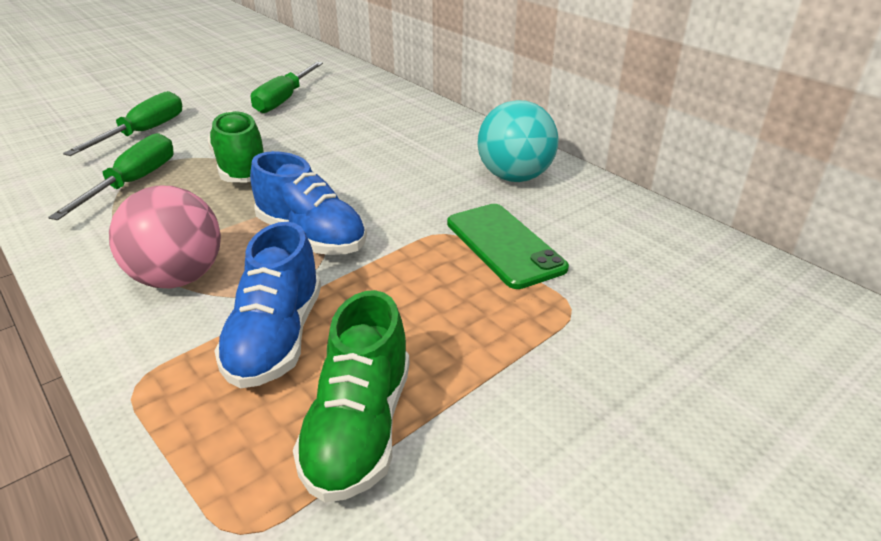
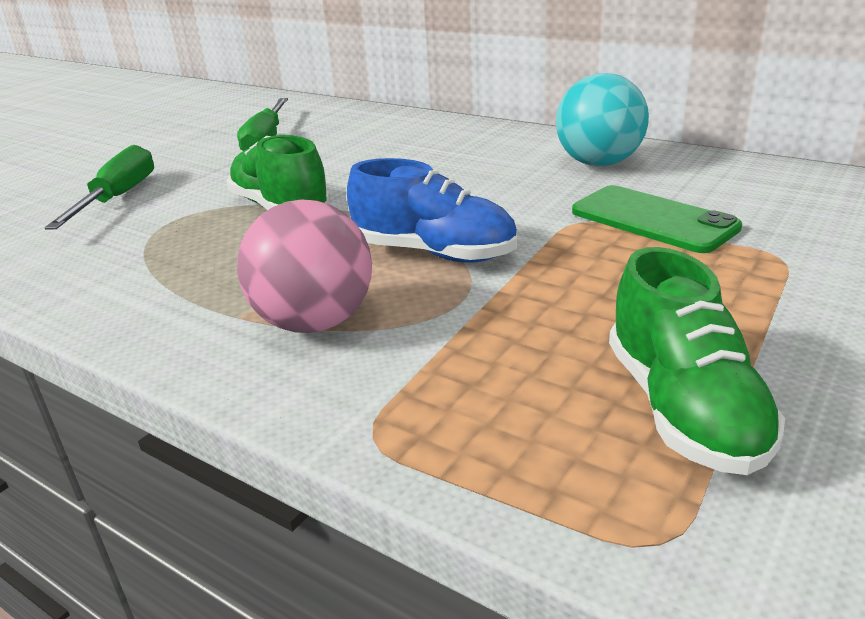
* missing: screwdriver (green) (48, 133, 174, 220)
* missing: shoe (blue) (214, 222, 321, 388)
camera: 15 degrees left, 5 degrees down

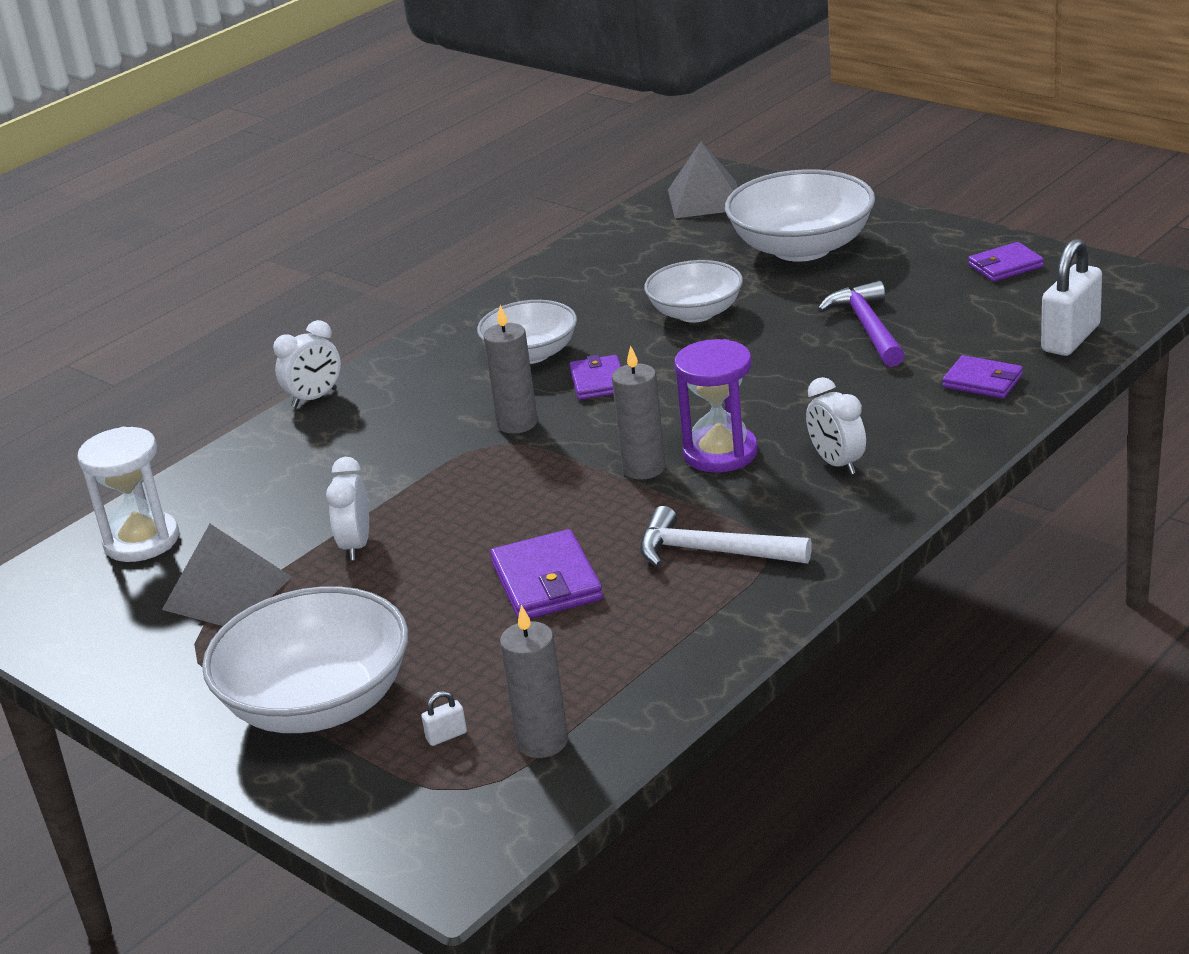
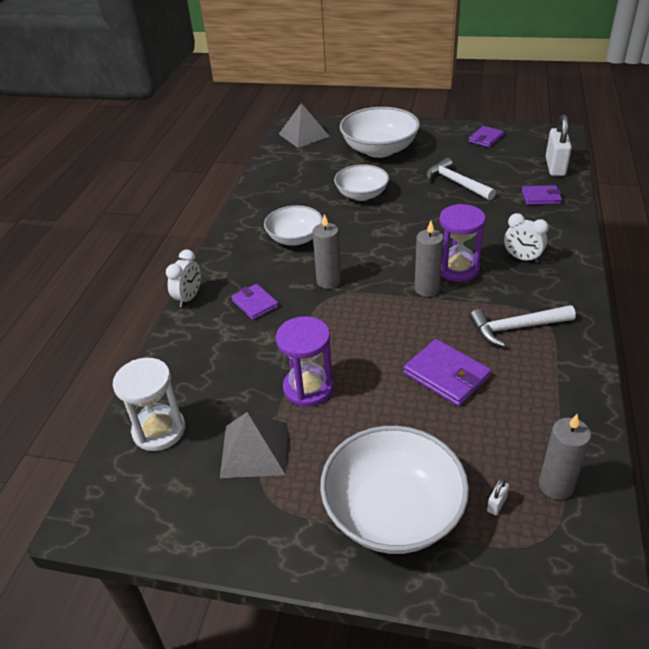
* colour: hammer (purple) (817, 281, 905, 367) to hammer (white) (426, 158, 496, 200)
* relocated: wallet (purple) (569, 355, 621, 400) to (231, 284, 279, 320)
* exchanged: clock (white) (326, 457, 369, 560) to hourglass (purple) (276, 316, 334, 407)
camera: 30 degrees left, 10 degrees up

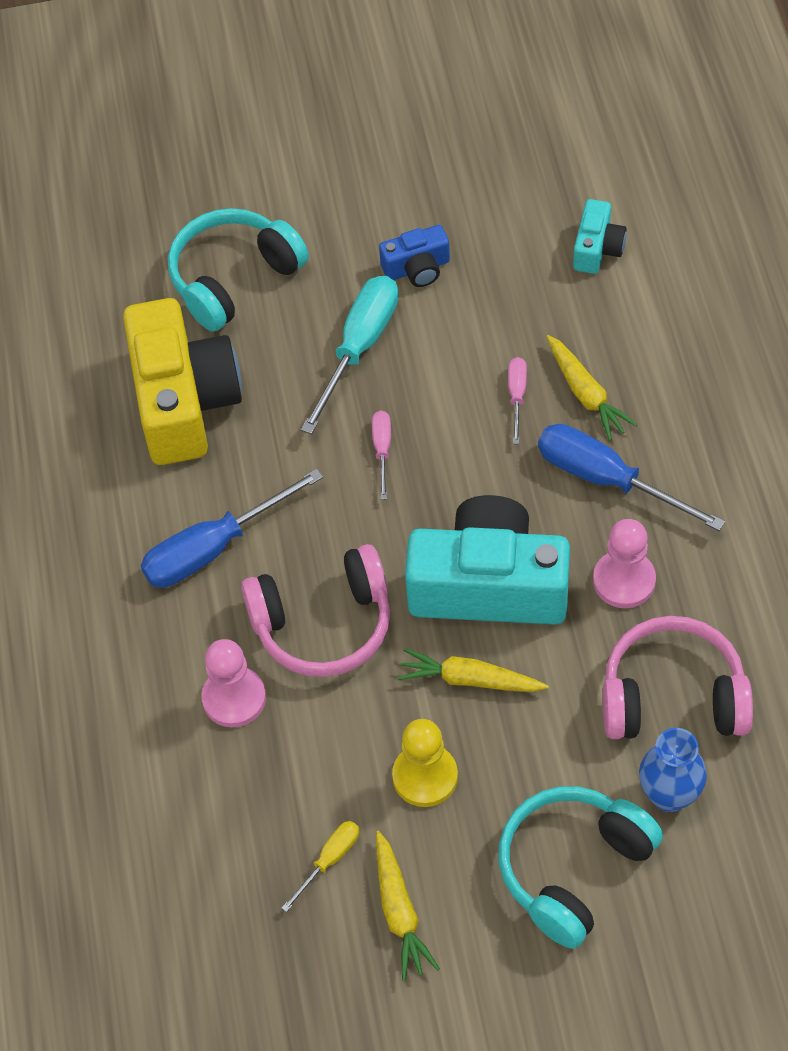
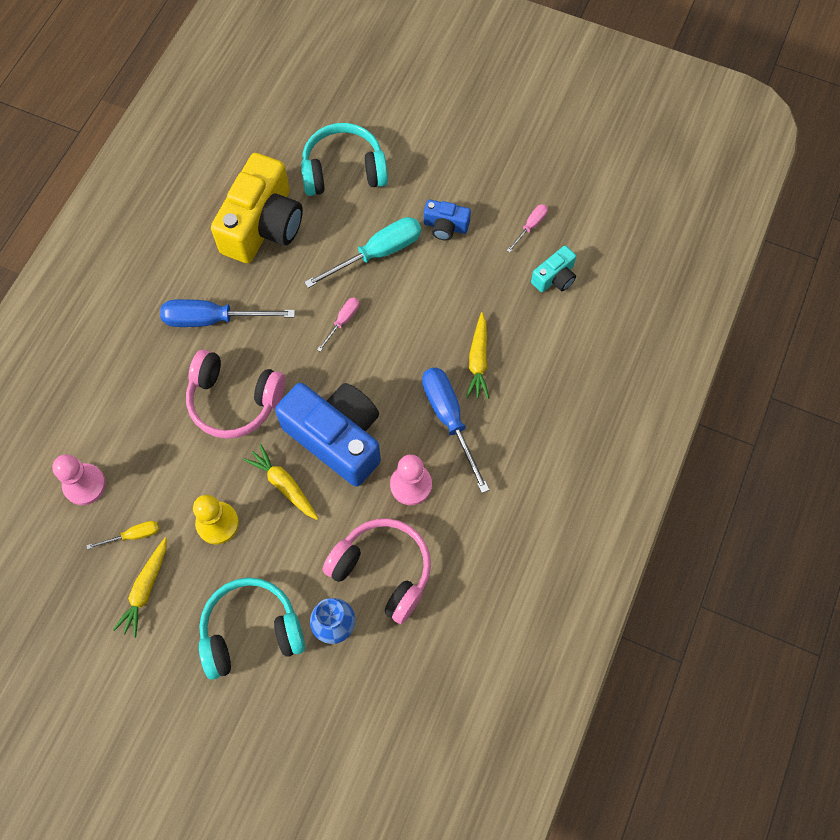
* relocated: screwdriver (pink) (508, 357, 527, 444) to (507, 204, 548, 253)
* colour: camera (turquoise) (405, 495, 570, 625) to camera (blue) (275, 383, 381, 487)
* relocated: pawn (pink) (201, 639, 266, 727) to (52, 454, 106, 505)
camera: 30 degrees right, 10 degrees up

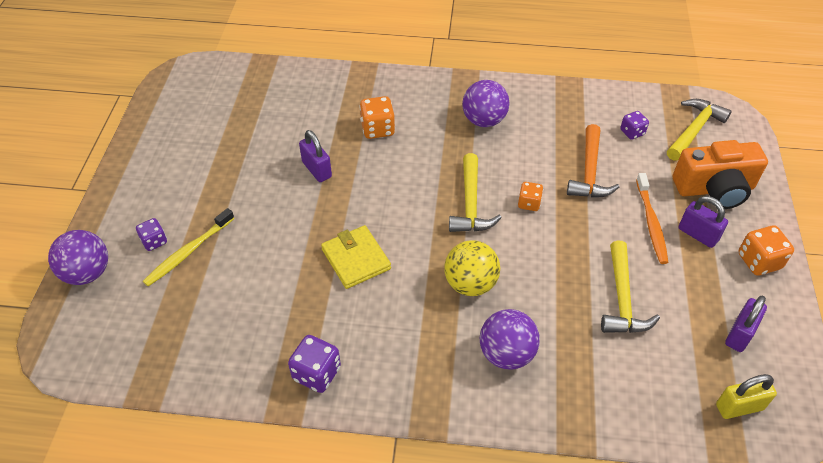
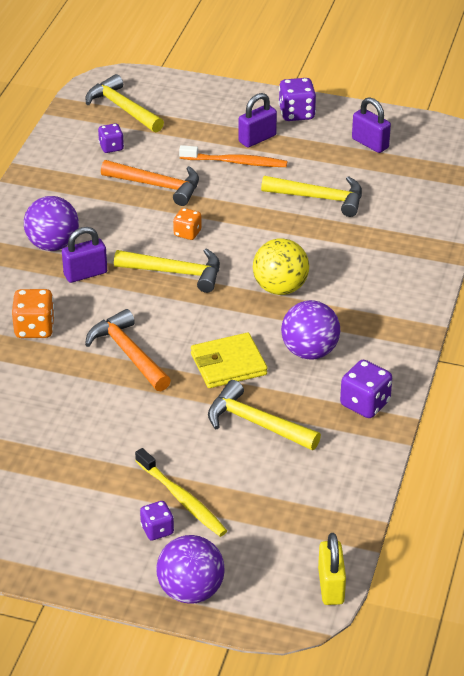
* relocated: padlock (purple) (299, 130, 332, 182) to (62, 227, 107, 283)
* missing: camera (orange) (673, 140, 768, 209)
* colour: dice (orange) (738, 225, 794, 276) to dice (purple) (279, 78, 316, 121)
* relocated: ball (purple) (480, 309, 540, 370) to (281, 300, 340, 360)
* relocated: padlock (yellow) (716, 374, 777, 419) to (318, 533, 346, 605)
* appeared: hammer (orange) (85, 309, 171, 391)
* appeared: hammer (yellow) (208, 380, 321, 450)
camera: 80 degrees left, 10 degrees down

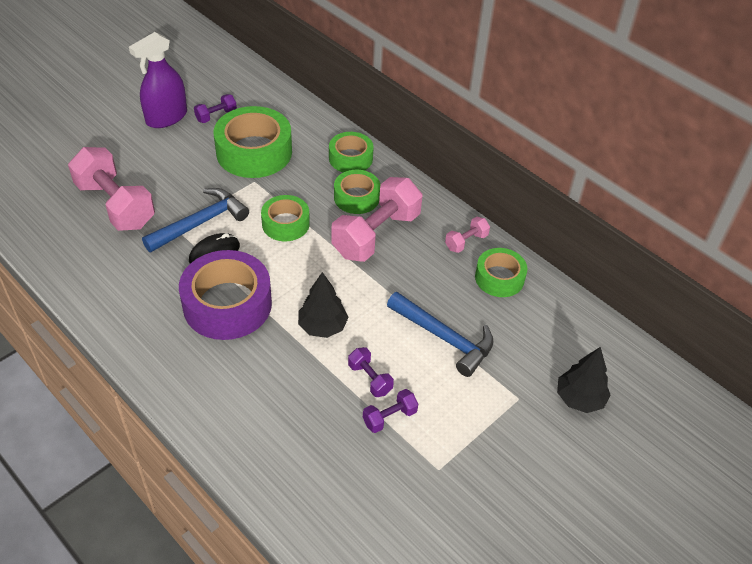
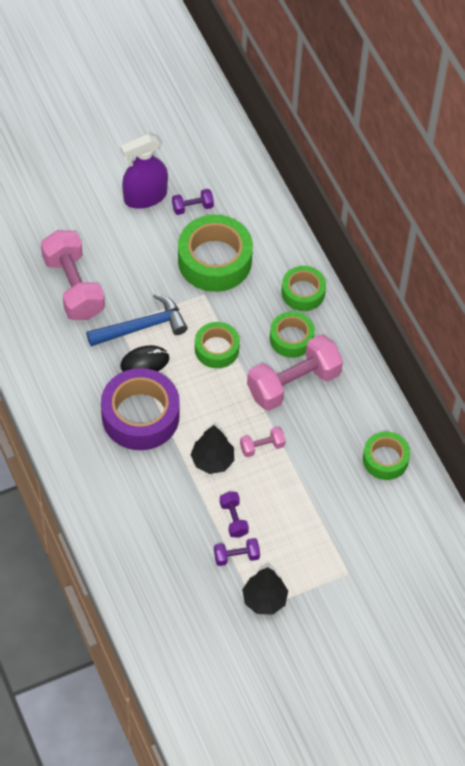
* relocated: dumbbell (pink) (445, 217, 490, 253) to (240, 427, 285, 457)
* missing: hammer (blue) (387, 292, 494, 377)
* relocated: tree (black) (557, 347, 611, 413) to (242, 567, 288, 615)
camera: 20 degrees right, 10 degrees up

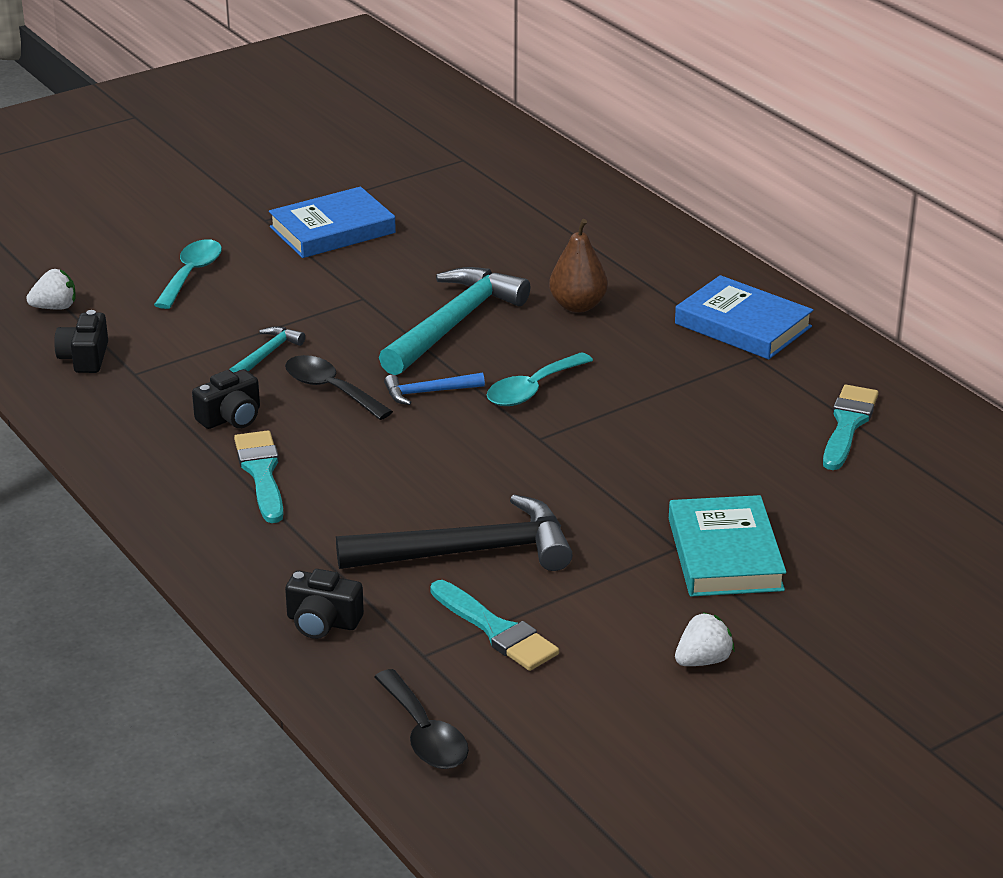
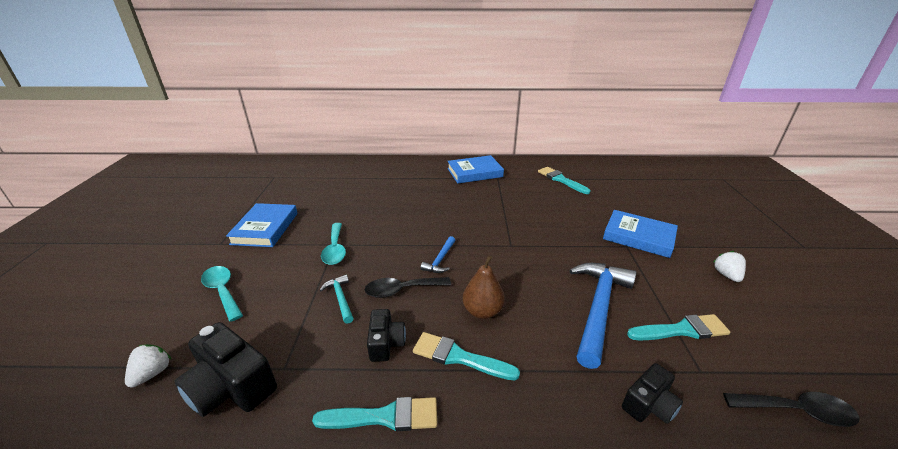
* relocated: pear (brown) (549, 219, 608, 313) to (463, 255, 505, 319)
* missing: hammer (turquoise) (379, 267, 530, 375)
* size: camera (black) (54, 310, 108, 373) = (175, 322, 277, 417) x1.66
* relocated: spoon (turquoise) (487, 352, 593, 406) to (321, 223, 346, 265)
* colour: hammer (black) (336, 495, 573, 571) to hammer (blue) (570, 263, 636, 369)
* colour: book (turquoise) (669, 495, 786, 597) to book (blue) (603, 210, 678, 258)
* appeared: brush (turquoise) (312, 397, 437, 431)
camera: 55 degrees left, 0 degrees up

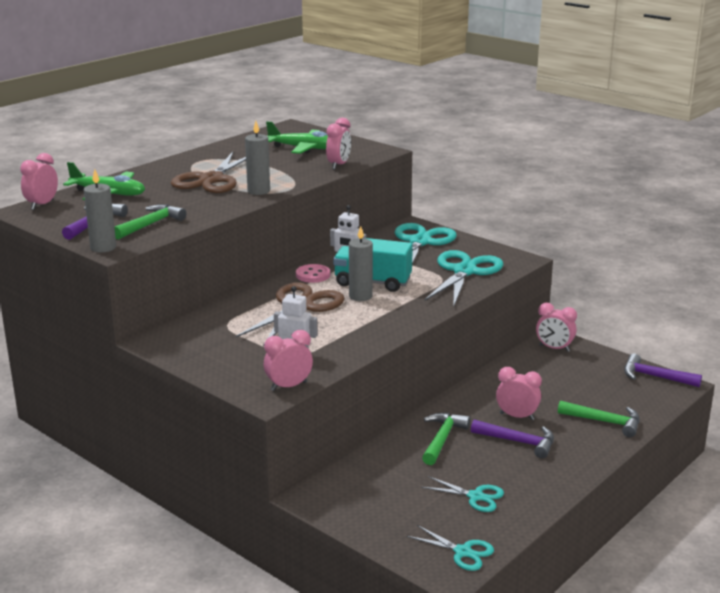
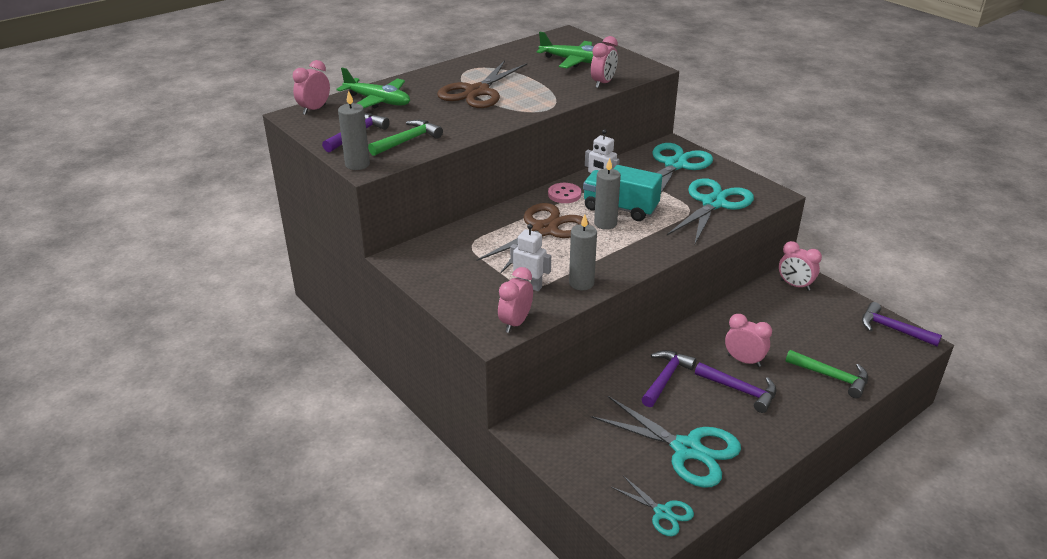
* relocated: candle (grey) (245, 121, 270, 195) to (569, 214, 597, 290)
* spun: clock (pink) (264, 330, 313, 391) = (498, 267, 533, 333) 45 degrees counterclockwise
* colour: hammer (green) (422, 413, 470, 465) to hammer (purple) (641, 350, 696, 407)
* size: scissors (turquoise) (421, 476, 504, 512) = (591, 396, 741, 488) x1.89
camera: 10 degrees right, 10 degrees up

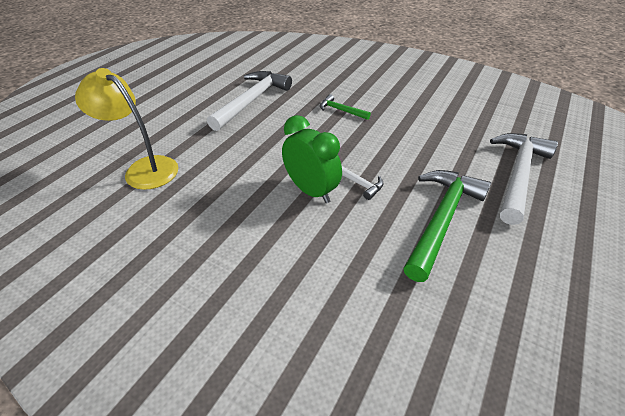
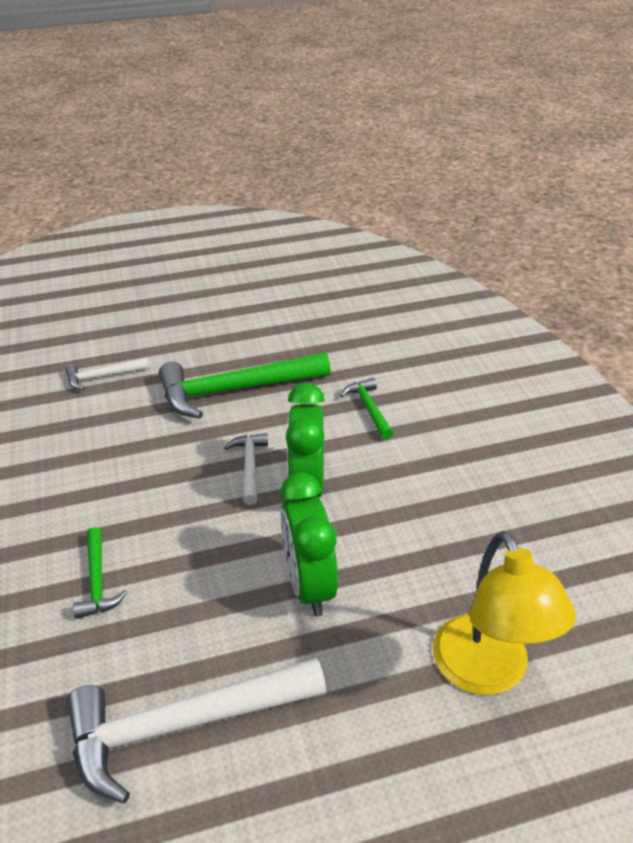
* size: hammer (white) (490, 133, 558, 225) = (66, 357, 149, 390) x0.49
* appeared: hammer (green) (340, 378, 393, 440)
* appeared: clock (green) (280, 473, 338, 617)
camera: 135 degrees left, 5 degrees down

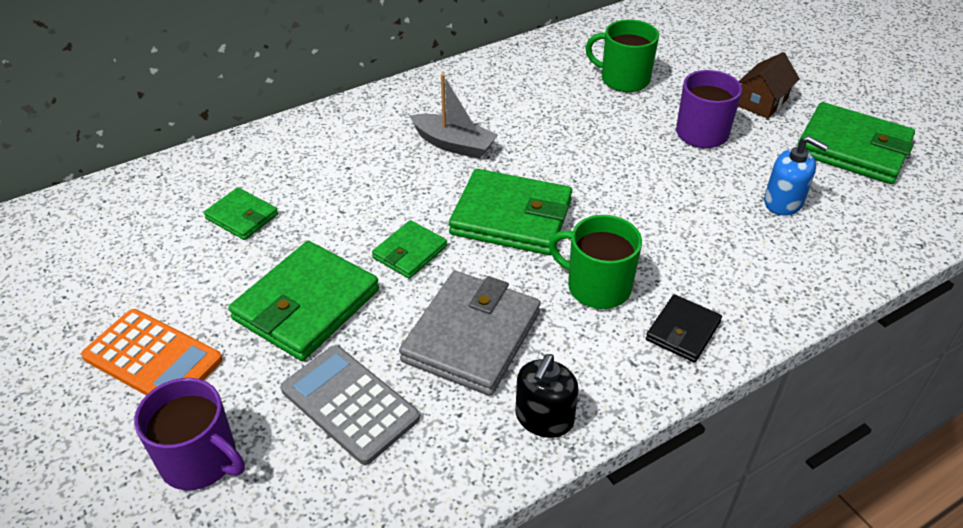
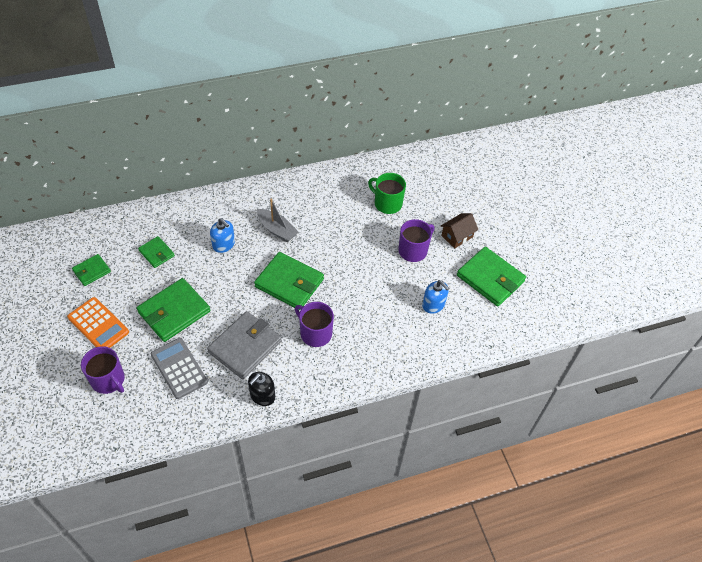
* colour: mug (green) (549, 215, 642, 309) to mug (purple) (295, 302, 334, 347)
* relocated: wallet (green) (372, 220, 447, 279) to (72, 254, 111, 286)
* missing: wallet (black) (646, 294, 722, 363)
* appeared: soap dispenser (blue) (210, 218, 235, 253)
camera: 10 degrees right, 10 degrees up

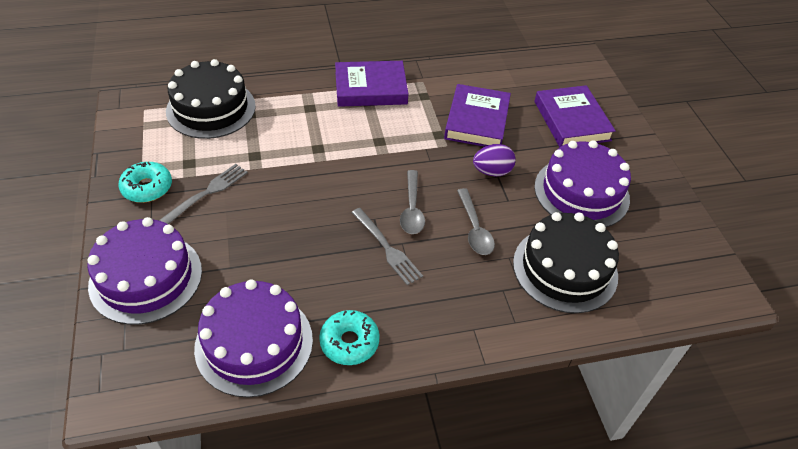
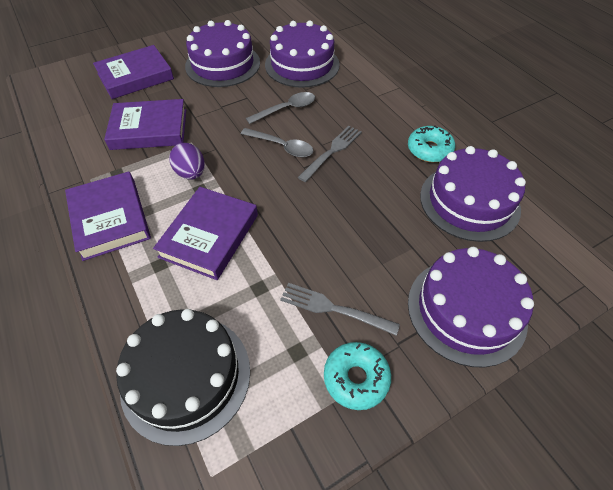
* relocated: egg (purple) (473, 144, 516, 176) to (169, 143, 205, 180)
* spun: spoon (grey) (400, 170, 425, 234) = (241, 128, 313, 158) 45 degrees clockwise
* colour: cake (black) (513, 212, 619, 313) to cake (purple) (265, 20, 340, 88)
* appeared: book (purple) (153, 187, 258, 280)
camera: 105 degrees left, 5 degrees up

